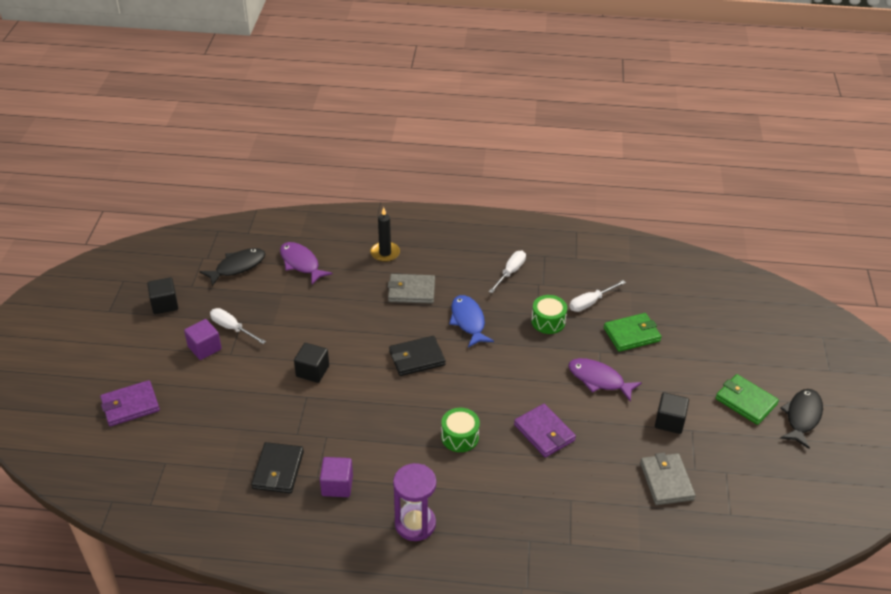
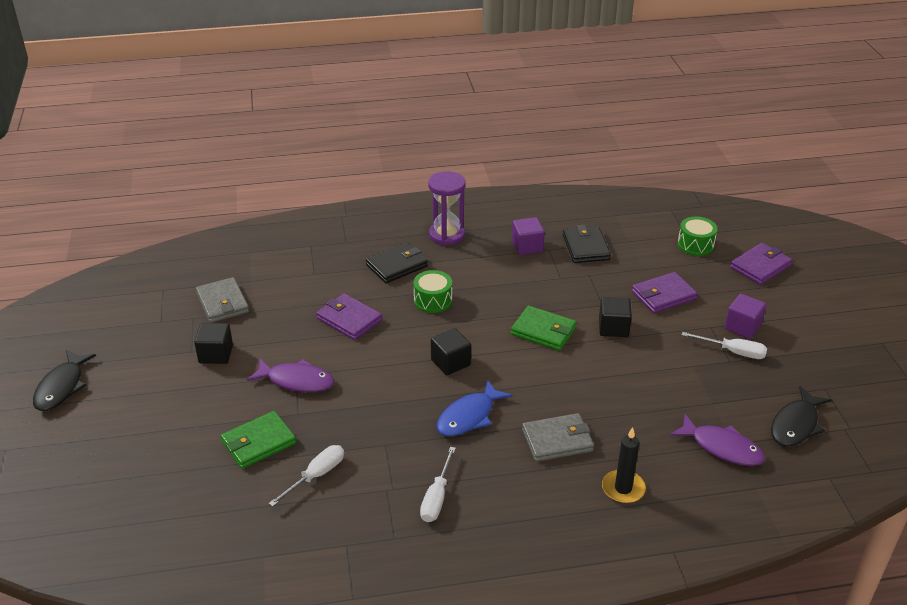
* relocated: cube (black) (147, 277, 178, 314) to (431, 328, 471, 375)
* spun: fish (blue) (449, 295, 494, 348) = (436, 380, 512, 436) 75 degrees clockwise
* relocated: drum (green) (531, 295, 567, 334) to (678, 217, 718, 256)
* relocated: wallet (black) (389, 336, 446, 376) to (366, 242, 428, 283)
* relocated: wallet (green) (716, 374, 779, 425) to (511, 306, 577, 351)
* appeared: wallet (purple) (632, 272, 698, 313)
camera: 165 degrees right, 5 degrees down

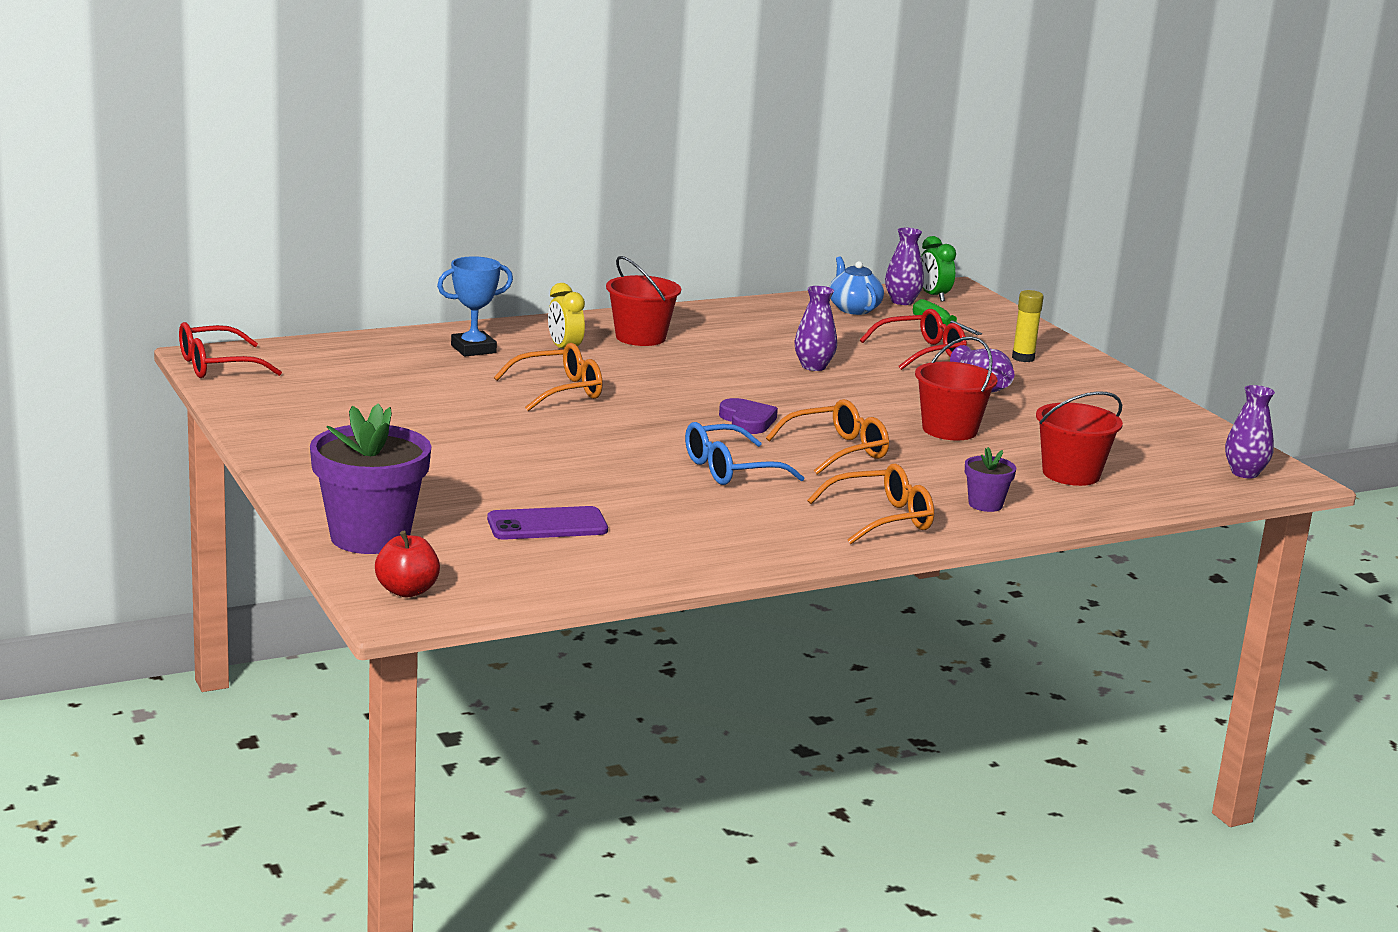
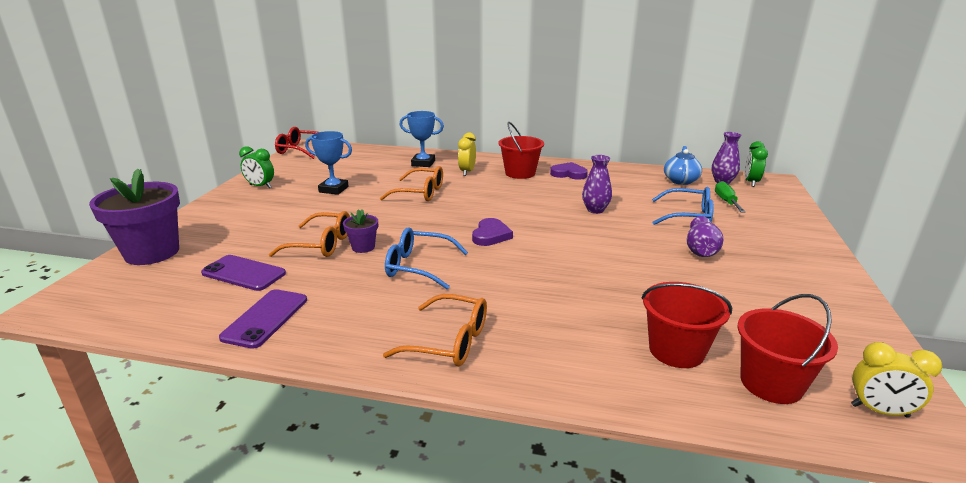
* missing: glue stick (yellow) (1012, 290, 1044, 362)
* colour: glasses (red) (860, 309, 967, 370) to glasses (blue) (652, 187, 714, 225)
* relocated: bucket (red) (915, 336, 997, 440) to (737, 294, 838, 404)
* exchanged: vase (purple) (1225, 385, 1275, 478) to clock (yellow) (851, 342, 942, 418)
* relocated: glasses (orange) (766, 399, 889, 475) to (269, 211, 350, 257)
* relocated: flower pot (purple) (965, 447, 1016, 512) to (343, 209, 378, 253)
* missing: apple (red) (375, 531, 440, 597)
* appeared: trophy (blue) (305, 131, 352, 195)
* appeared: clock (green) (239, 146, 274, 188)
* appeared: heart (purple) (550, 162, 588, 180)
* appeared: phone (purple) (219, 289, 307, 349)
camera: 40 degrees right, 5 degrees up

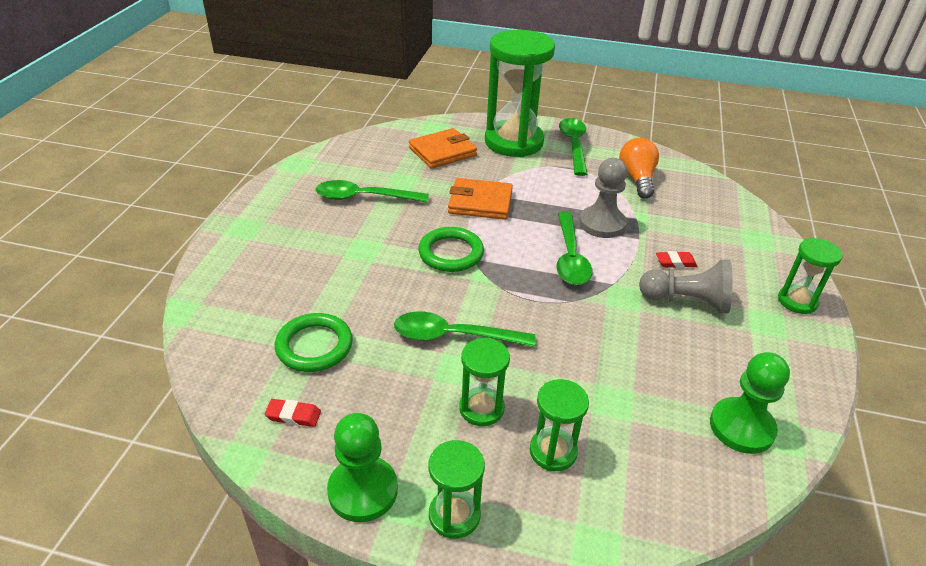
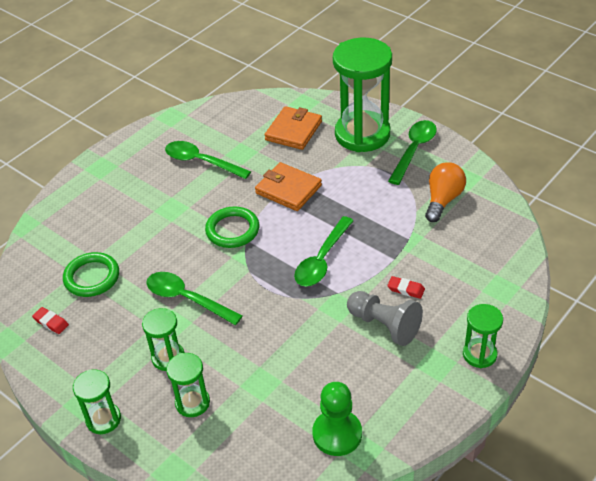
* spun: wallet (orange) (409, 128, 477, 169) = (265, 106, 322, 150) 60 degrees counterclockwise
* missing: pawn (grey) (579, 158, 627, 238)
* missing: pawn (green) (327, 413, 398, 522)
camera: 30 degrees right, 5 degrees up

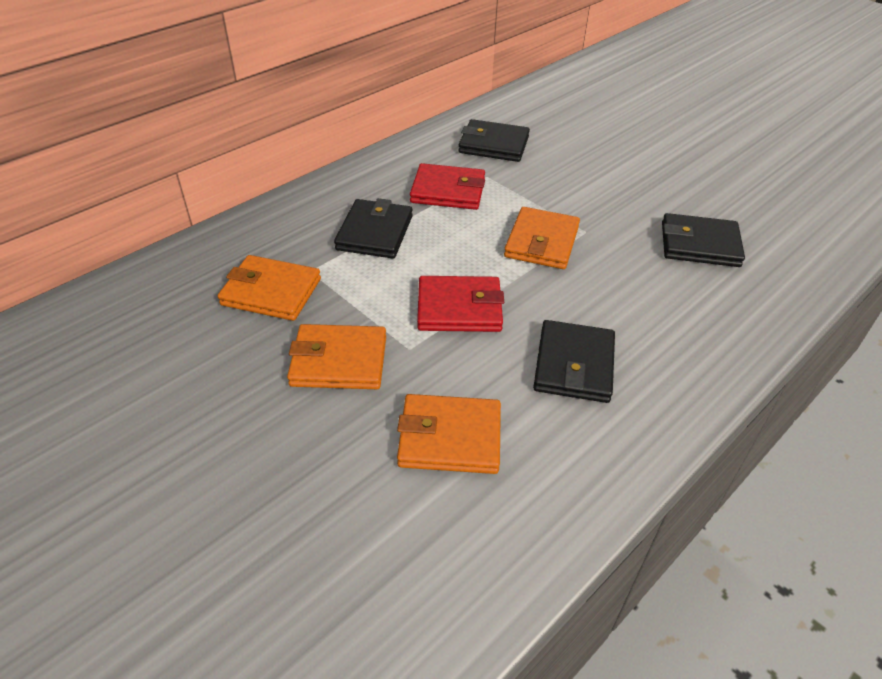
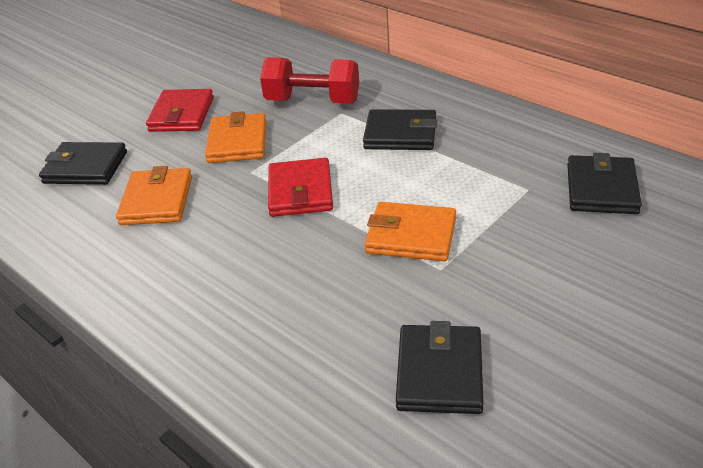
* relocated: wallet (red) (410, 163, 485, 210) to (146, 89, 214, 132)
* exchanged: wallet (orange) (218, 255, 321, 321) to dumbbell (red) (260, 57, 359, 104)
* relocated: wallet (black) (533, 320, 615, 403) to (39, 142, 127, 185)
camera: 90 degrees right, 5 degrees down

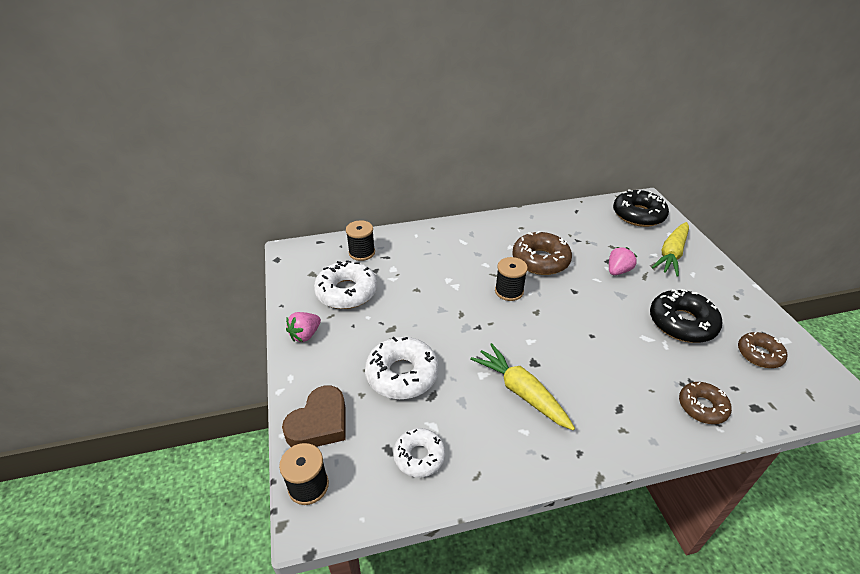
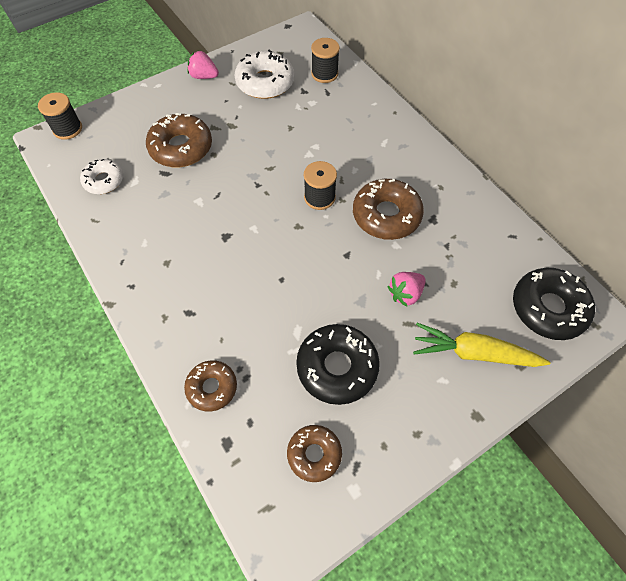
* spun: strawberry (pink) (609, 247, 637, 275) = (387, 272, 426, 307) 120 degrees clockwise
* colour: donut (white) (365, 337, 439, 399) to donut (brown) (146, 113, 212, 167)
* missing: carrot (yellow) (470, 343, 575, 430)
* missing: heart (brown) (282, 385, 345, 447)
camera: 70 degrees right, 20 degrees up

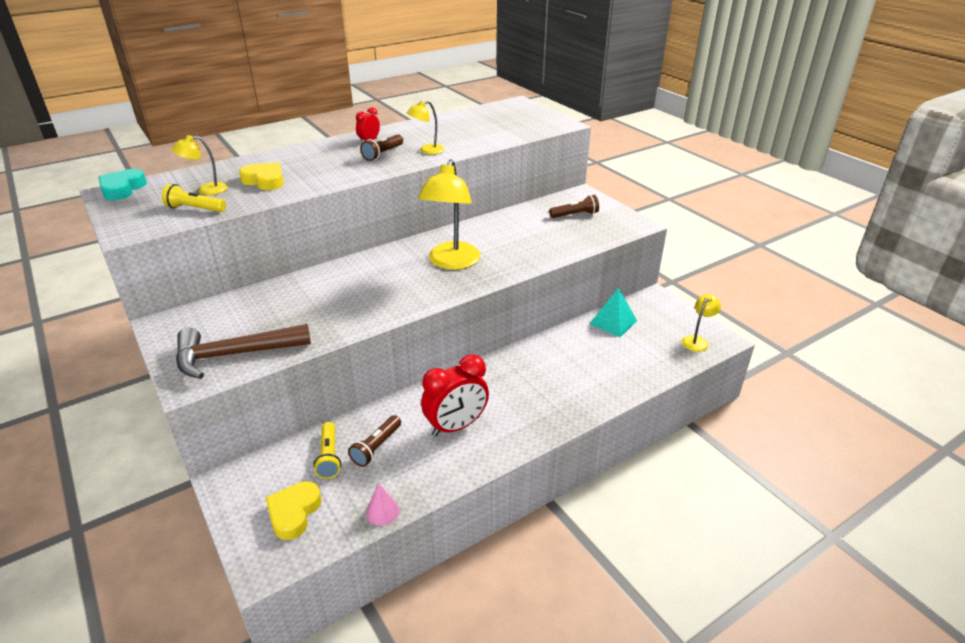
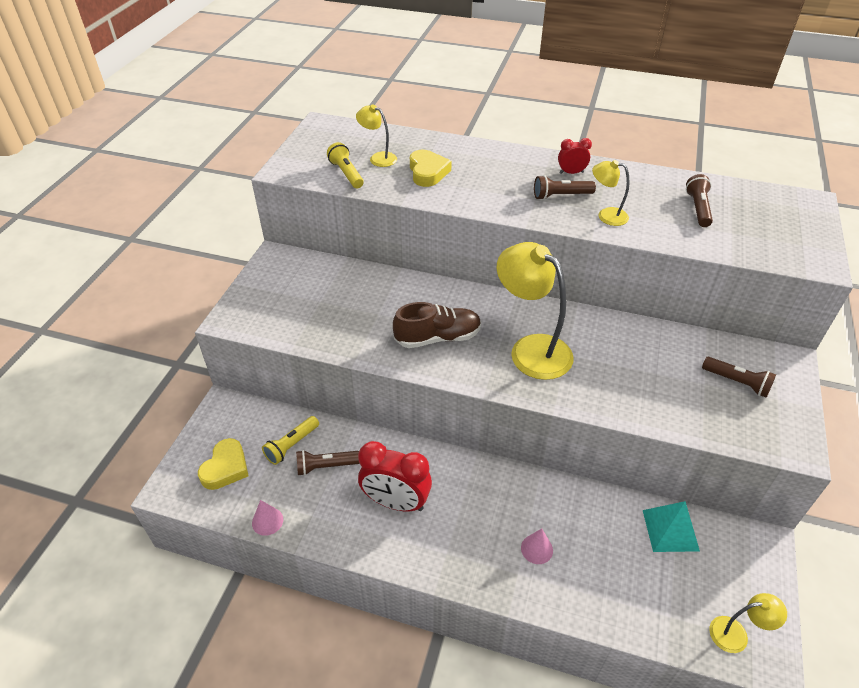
* spun: lamp (yellow) (418, 159, 481, 270) = (497, 242, 574, 380) 75 degrees clockwise
* missing: heart (turquoise) (99, 169, 147, 200)
* missing: hammer (brown) (176, 324, 311, 379)
* spun: heart (yellow) (265, 481, 322, 540) = (198, 438, 249, 490) 135 degrees clockwise
* appeared: flashlight (brown) (686, 174, 713, 227)
* appeared: shoe (brown) (393, 302, 481, 348)
* appeared: cone (pink) (521, 528, 553, 564)
camera: 50 degrees right, 10 degrees up

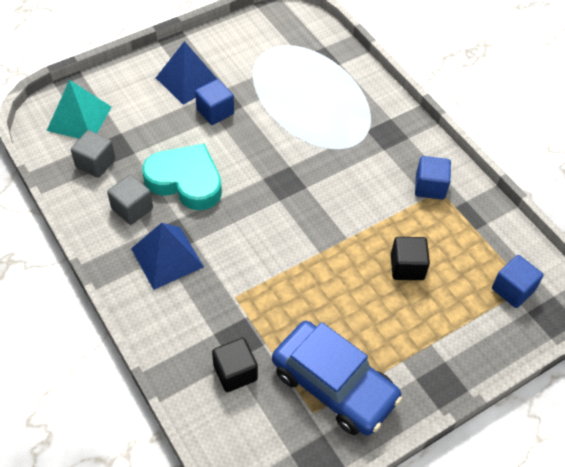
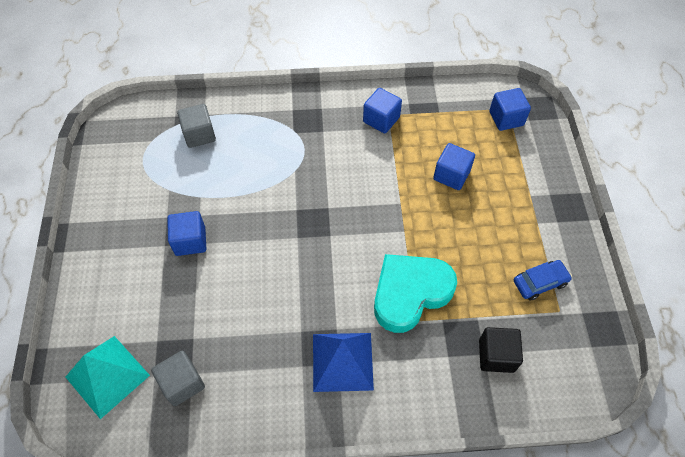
* missing: pyramid (blue) (156, 41, 217, 105)
* relocated: heart (turquoise) (142, 144, 222, 210) to (374, 254, 457, 333)
* relocated: cube (grey) (107, 174, 153, 225) to (177, 104, 216, 148)
* colour: cube (black) (391, 237, 430, 280) to cube (blue) (433, 143, 475, 190)
* size: car (blue) (272, 321, 402, 436) = (514, 260, 572, 301) x0.47
camera: 60 degrees left, 5 degrees up

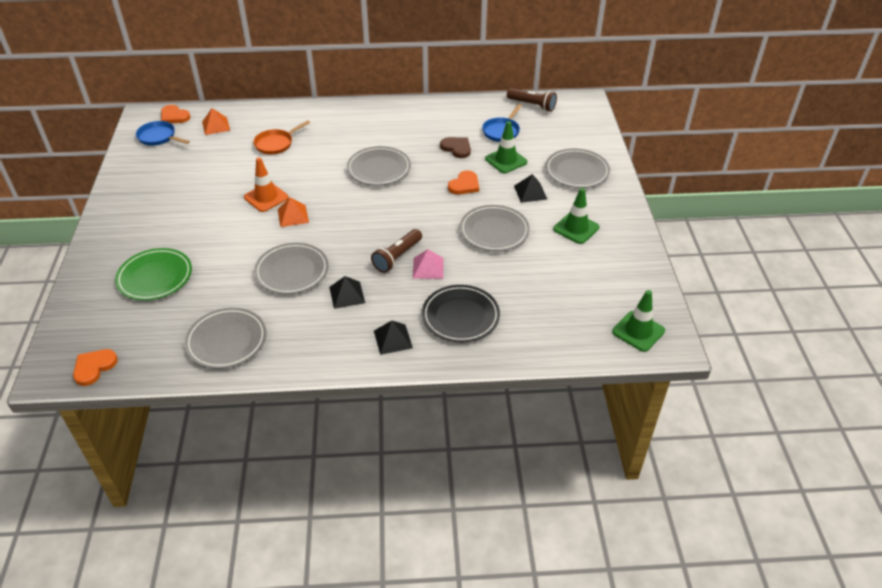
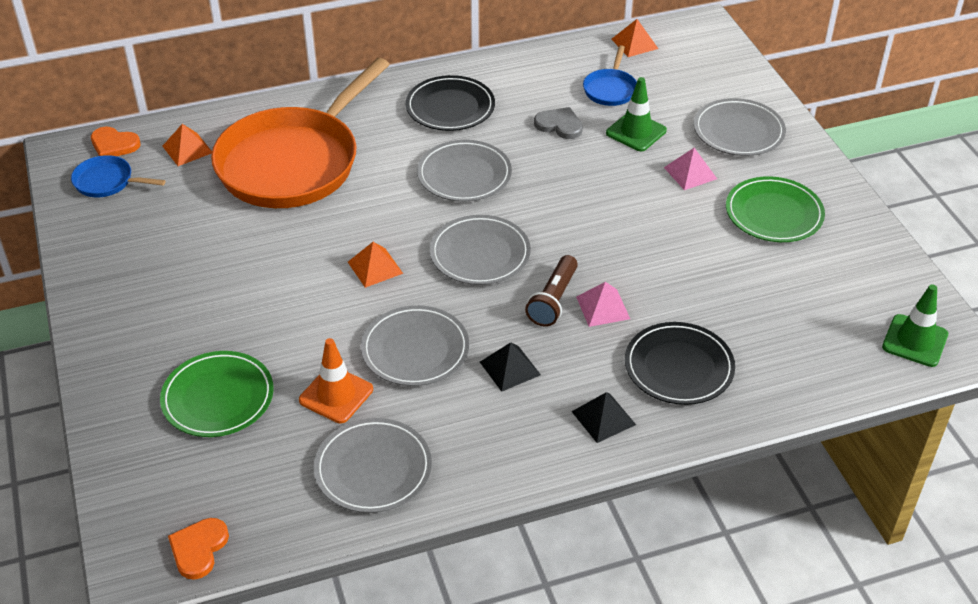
* exchanged: flashlight (brown) (507, 88, 557, 112) to pyramid (orange) (612, 19, 658, 57)
* size: pan (orange) (253, 120, 310, 155) = (211, 58, 390, 208) x2.45
* colour: heart (brown) (440, 137, 471, 158) to heart (grey) (534, 107, 583, 139)
* relocated: traffic cone (orange) (244, 158, 289, 212) to (299, 338, 373, 423)
* missing: heart (orange) (448, 170, 479, 195)
* colour: pyramid (black) (514, 174, 547, 203) to pyramid (pink) (664, 148, 717, 190)
* exchanged: traffic cone (green) (553, 188, 600, 244) to plate (green) (726, 176, 825, 242)
* relocated: plate (grey) (460, 205, 530, 251) to (430, 215, 531, 285)
* appeared: plate (black) (405, 75, 495, 131)
camera: 15 degrees left, 0 degrees up

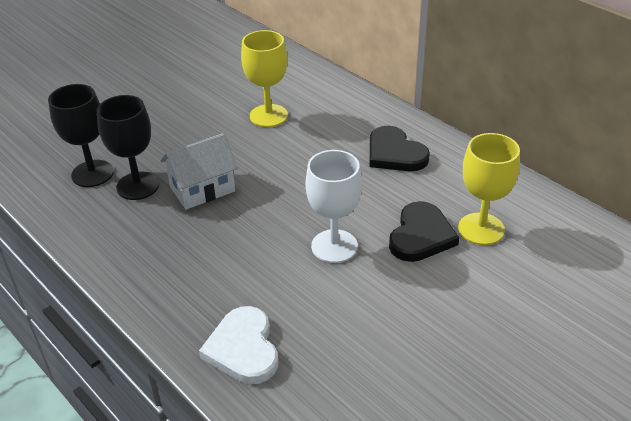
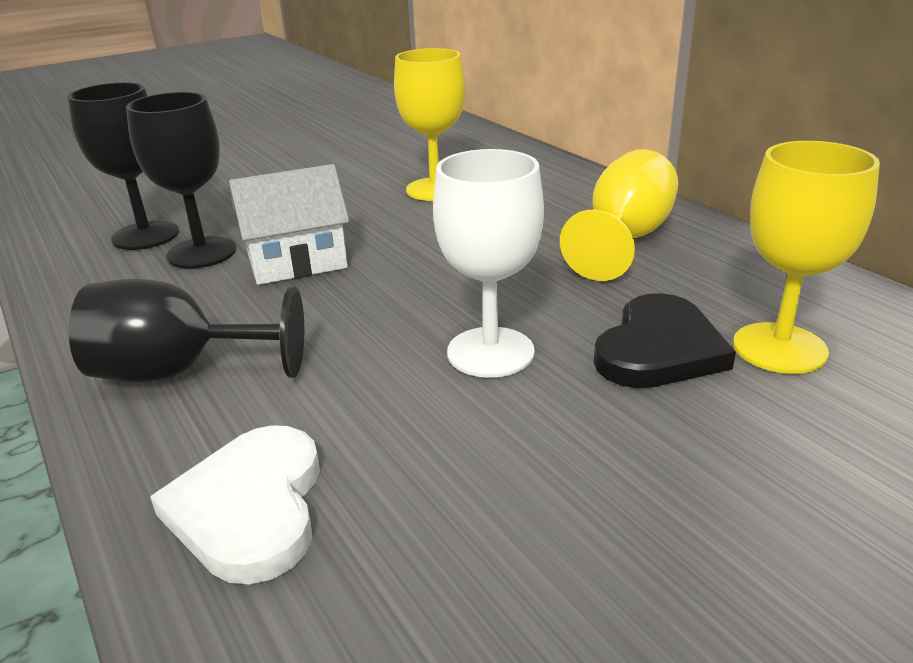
* exchanged: heart (black) (370, 126, 430, 171) to goblet (yellow) (560, 149, 679, 281)
* appeared: goblet (black) (69, 279, 304, 383)
camera: 10 degrees right, 10 degrees down

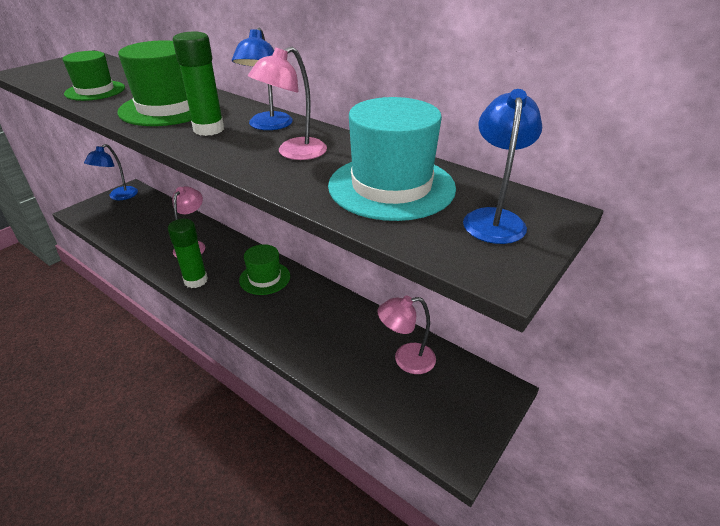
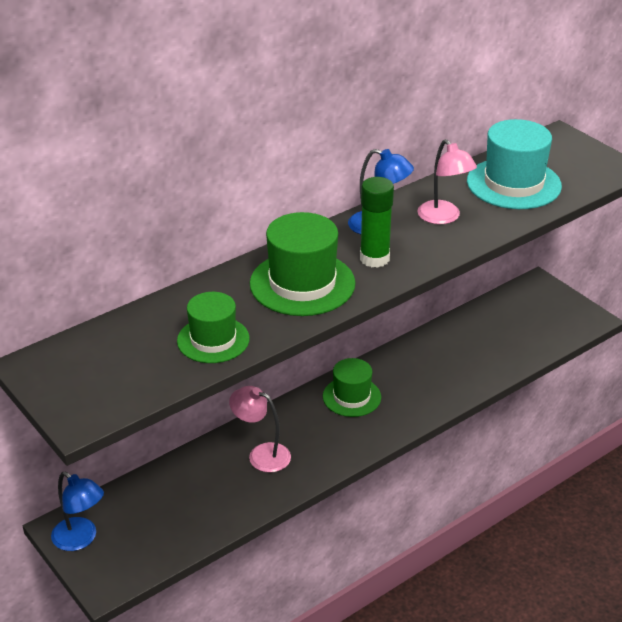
* missing: lamp (blue) (463, 89, 542, 244)
* missing: glue stick (green) (168, 219, 208, 288)
* missing: lamp (pink) (377, 295, 436, 374)
camera: 75 degrees left, 0 degrees up

